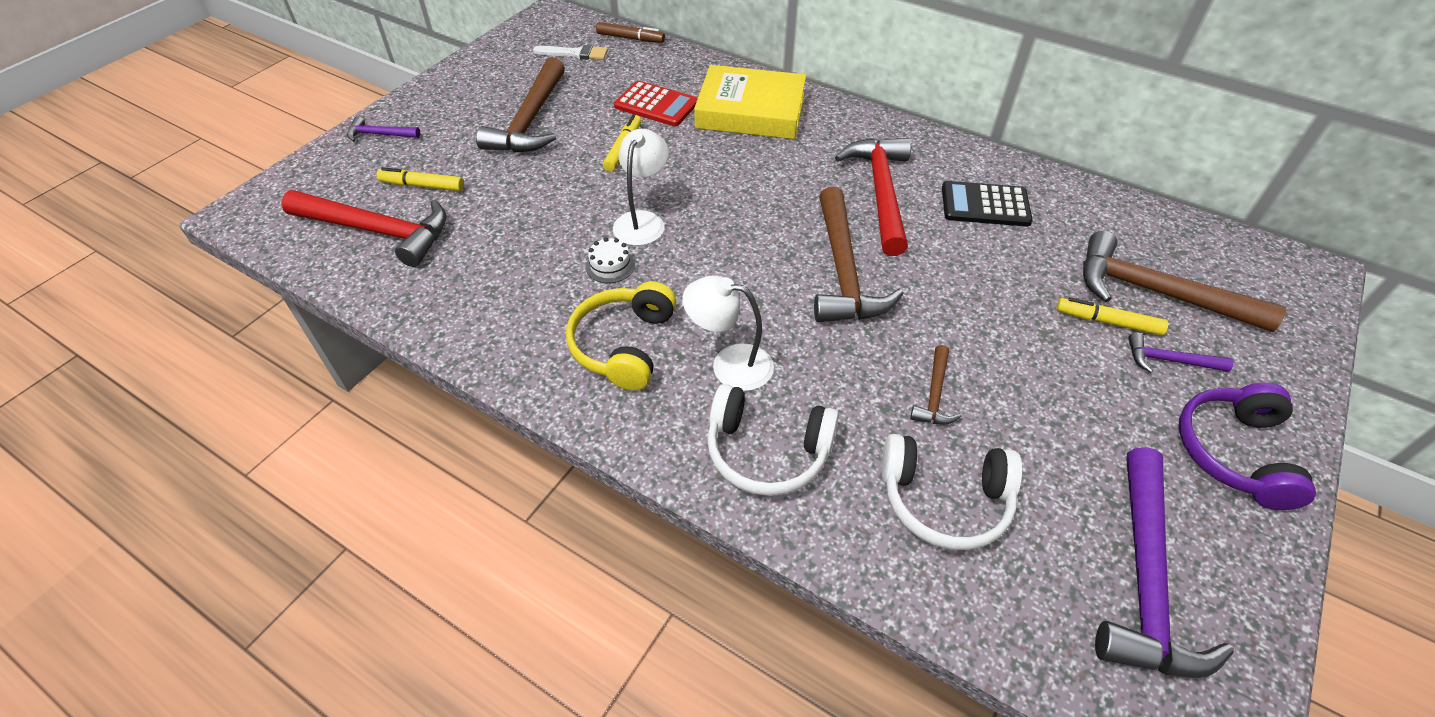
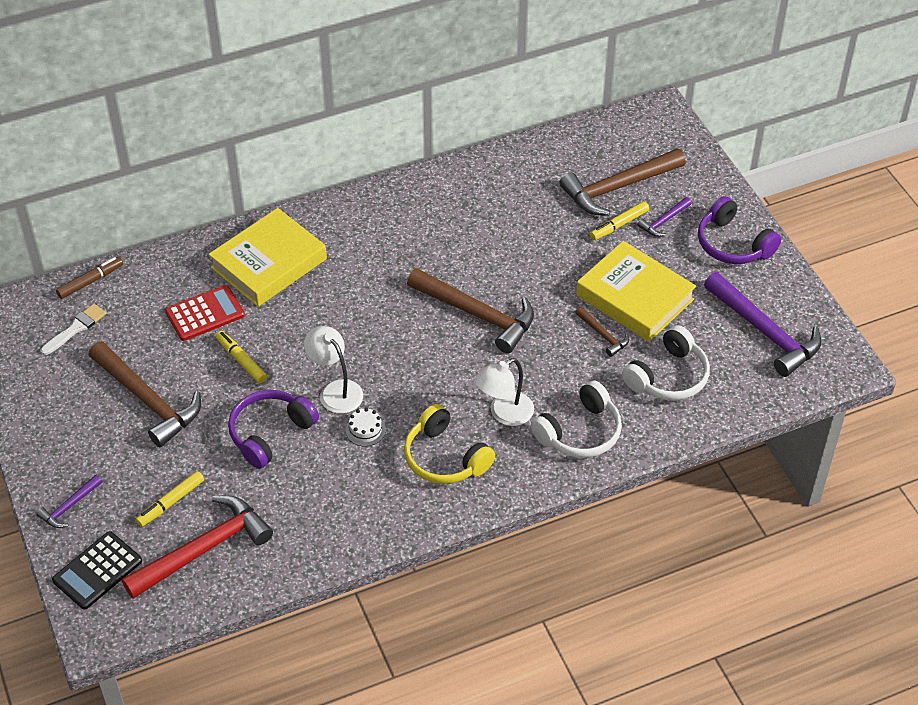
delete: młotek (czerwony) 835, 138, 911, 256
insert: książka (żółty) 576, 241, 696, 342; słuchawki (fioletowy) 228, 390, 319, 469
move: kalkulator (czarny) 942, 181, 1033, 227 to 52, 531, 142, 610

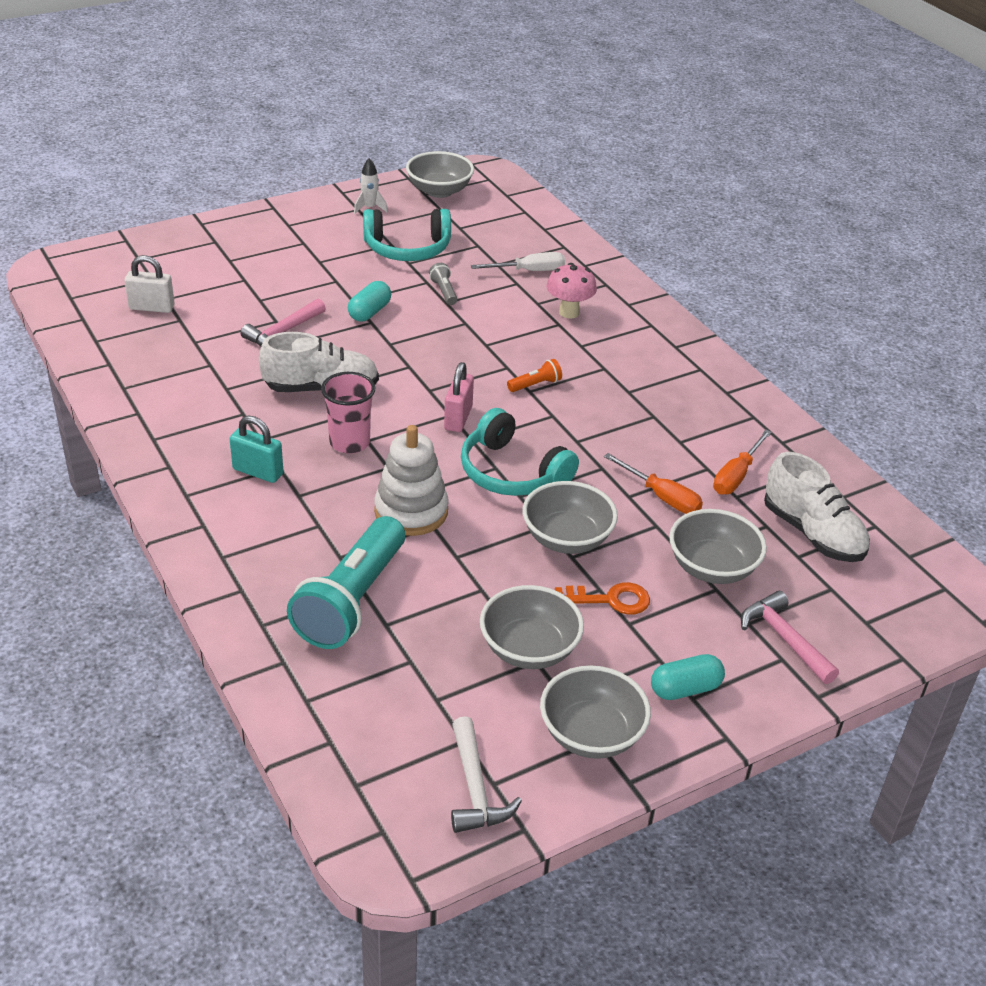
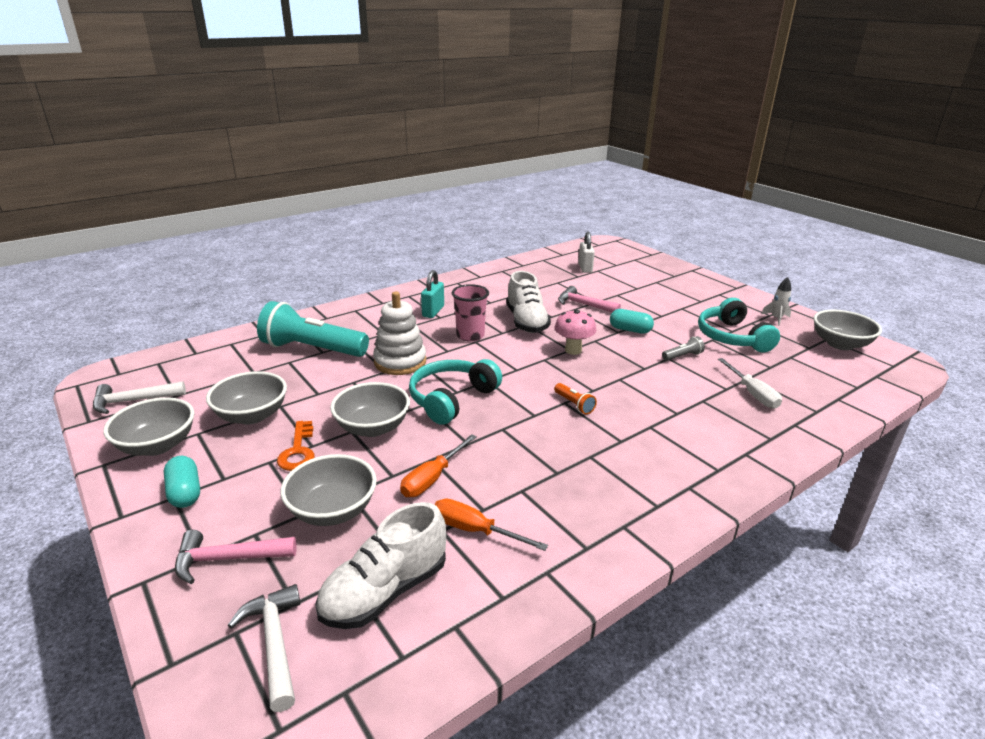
delete: kłódka (różowy) 444, 362, 474, 432
insert: młotek (biały) 228, 584, 300, 712
move: grzyb (różowy) 547, 263, 597, 319 to 554, 309, 596, 355
rotate: młotek (różowy) 741, 591, 839, 684 = 175, 530, 297, 584 150 degrees counterclockwise

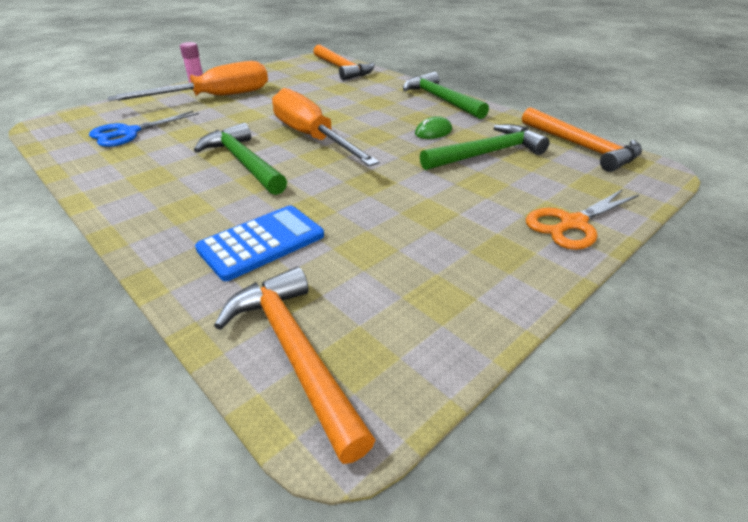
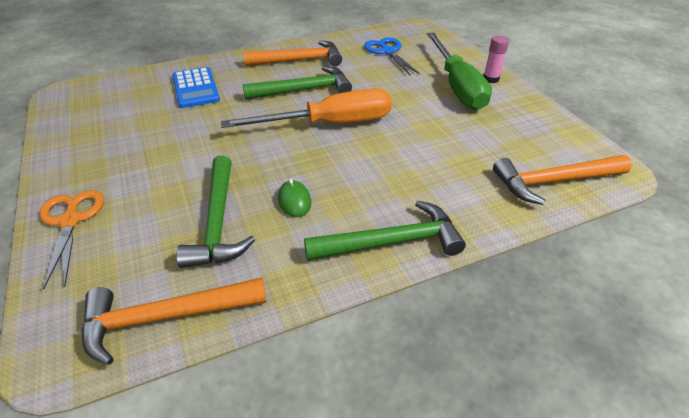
move: młotek (pomarańczowy) 214, 267, 375, 464 to 243, 40, 342, 66
recolor: śrubokręt (pomarańczowy) 108, 61, 268, 101 to śrubokręt (zielony) 427, 33, 492, 110

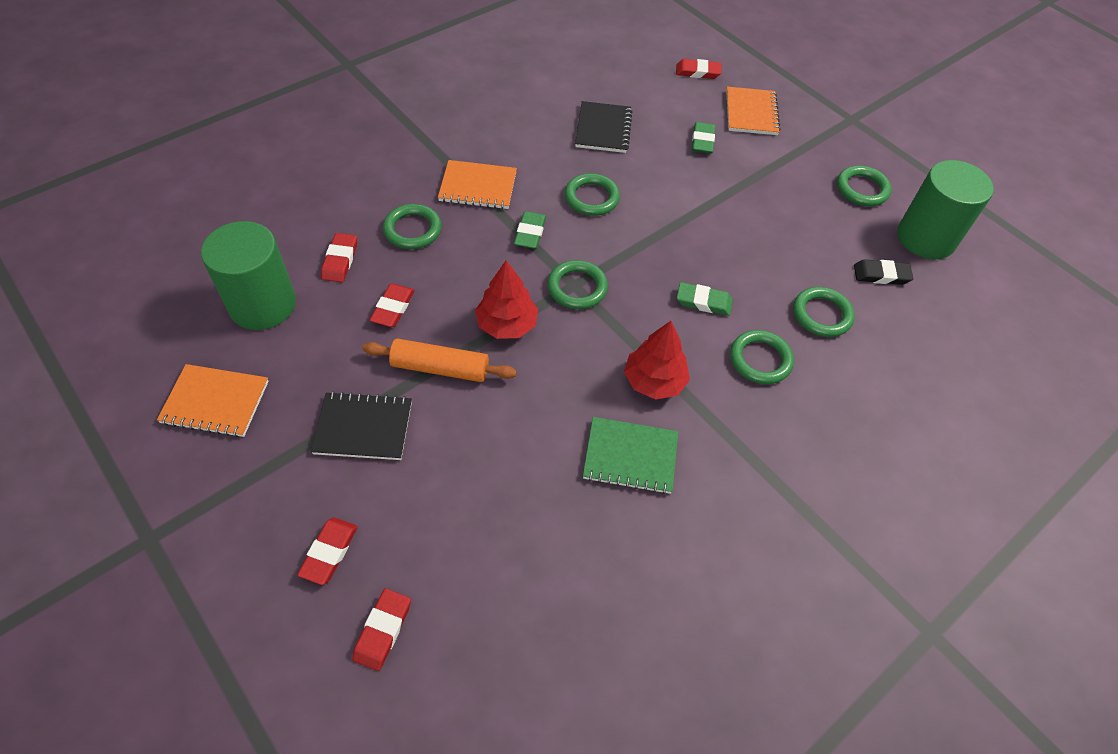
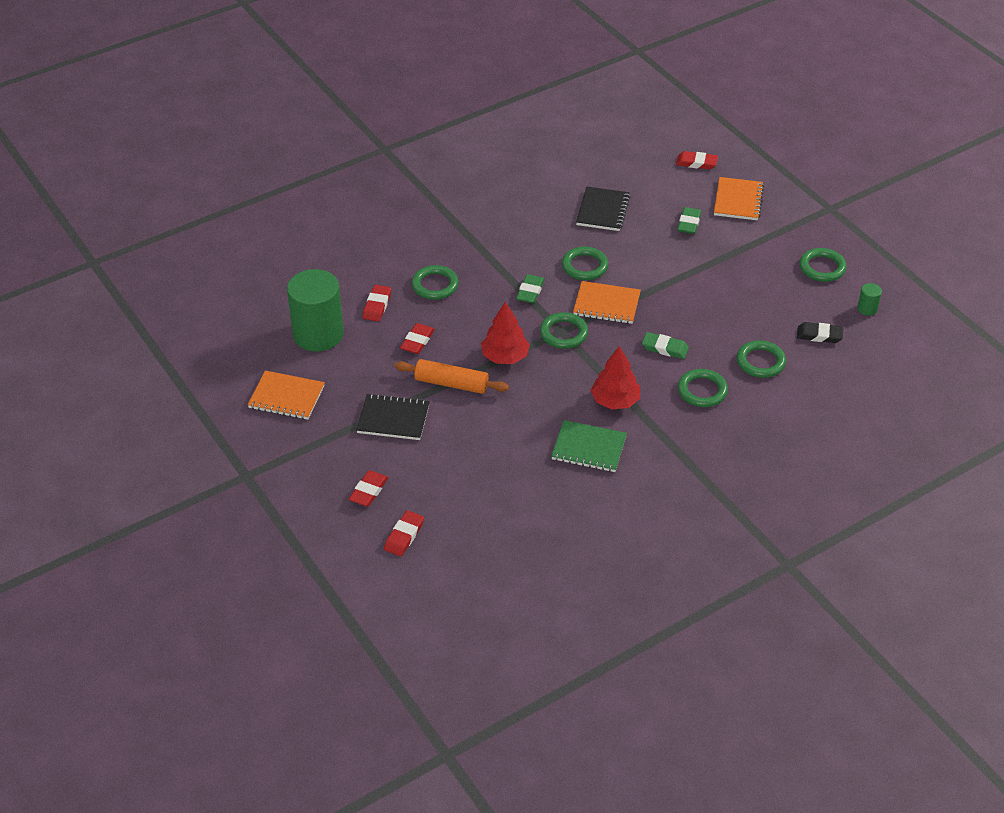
move: zeszyt (pomarańczowy) 438, 160, 517, 209 to 573, 281, 641, 324
resize: walec (zielony) 897, 160, 994, 259 = 857, 283, 882, 316 x0.40

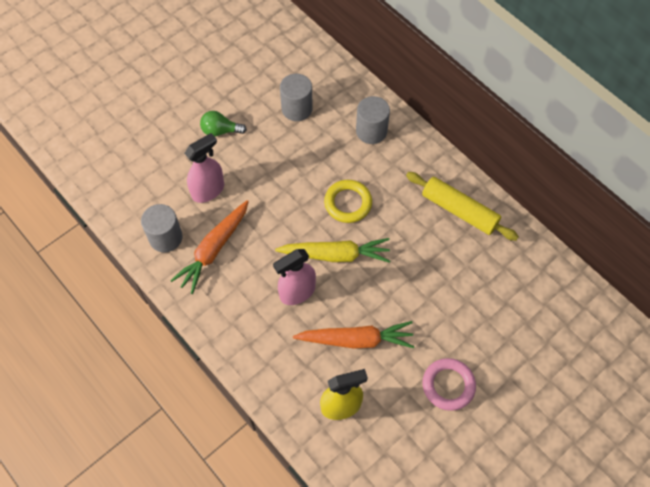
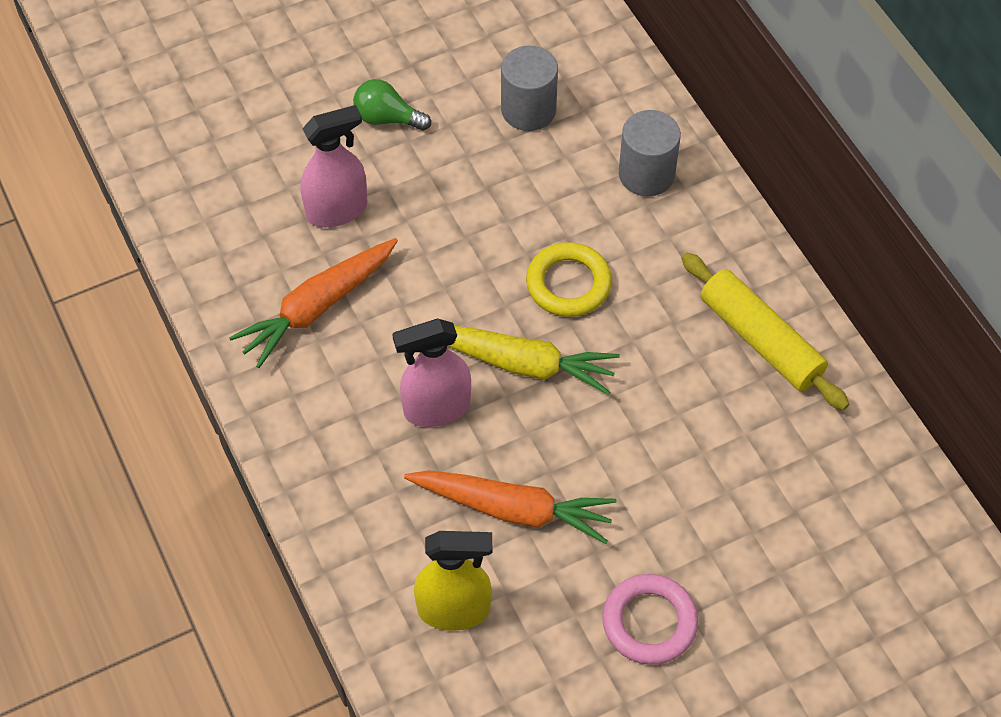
delete: walec (szary) 141, 204, 183, 252

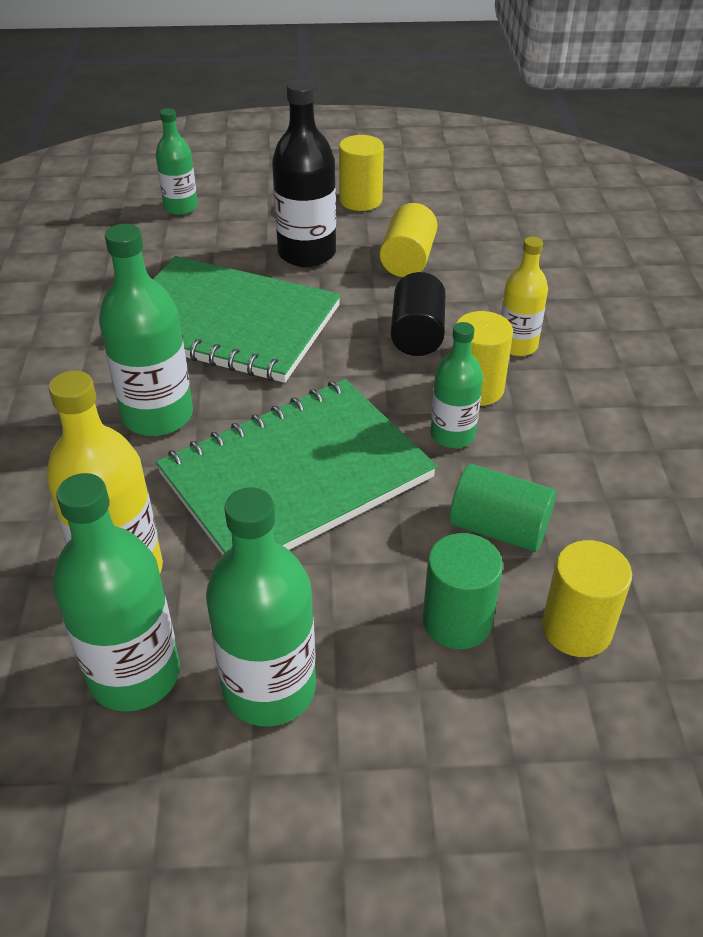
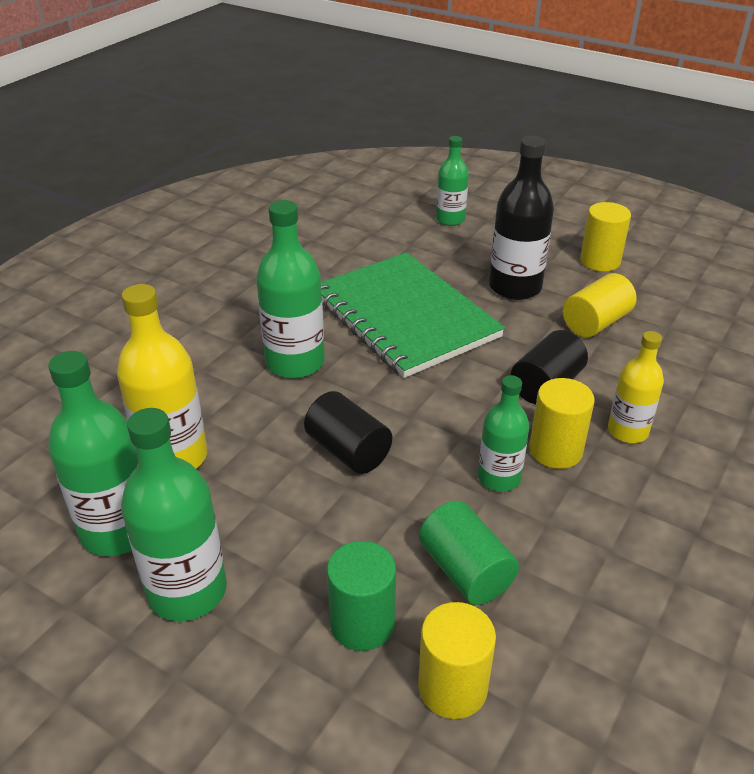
replace: zeszyt (zielony) 156, 379, 437, 555 to walec (czarny) 304, 391, 392, 474

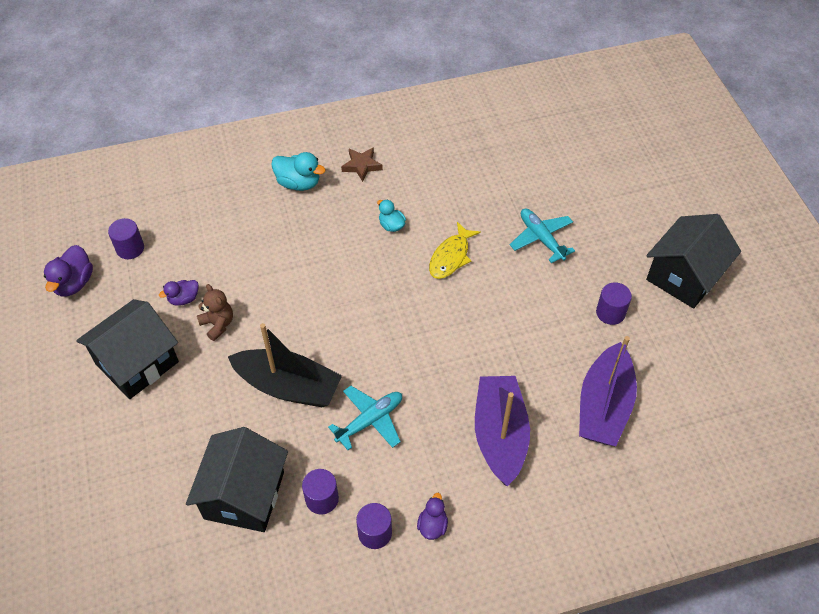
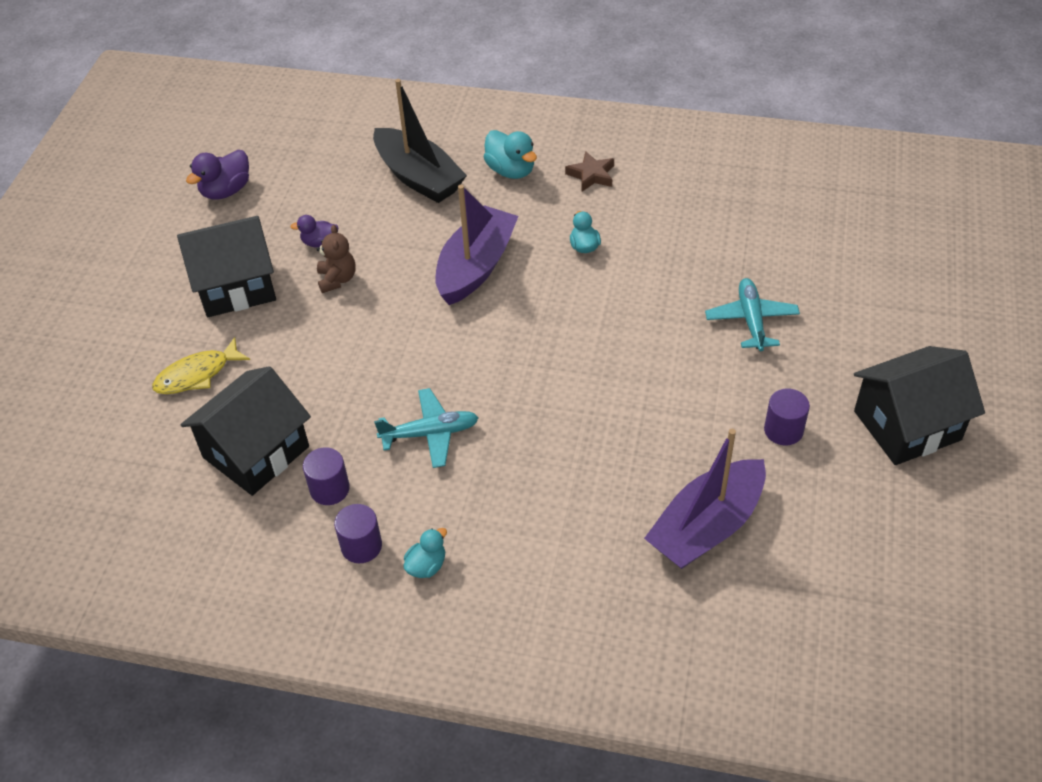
delete: walec (fioletowy) 108, 218, 144, 259
move: ryba (żółty) 429, 222, 481, 279 to 152, 337, 250, 394; łódka (czarny) 228, 323, 342, 407 to 373, 79, 467, 203; łódka (fioletowy) 475, 376, 530, 486 to 435, 185, 519, 305
recolor: kaczka (fioletowy) 417, 493, 448, 540 to kaczka (turkusowy) 403, 528, 447, 578

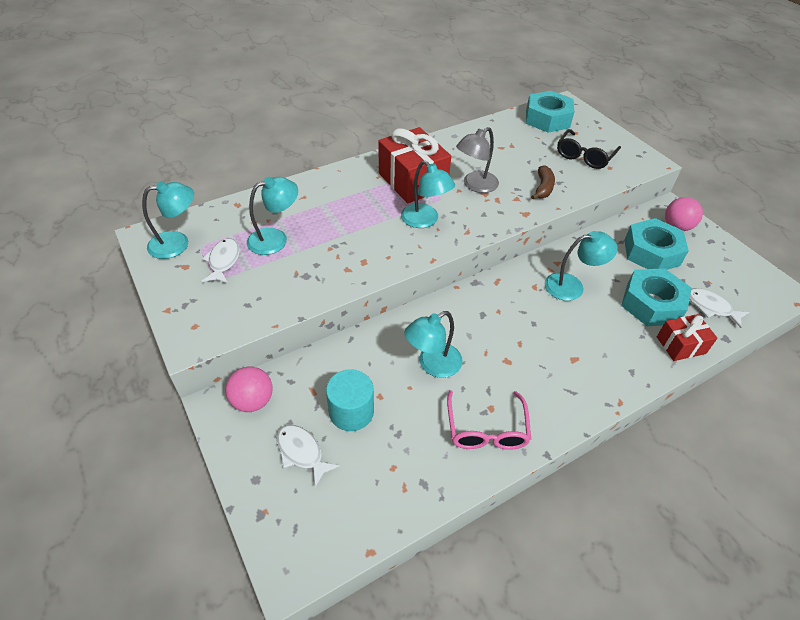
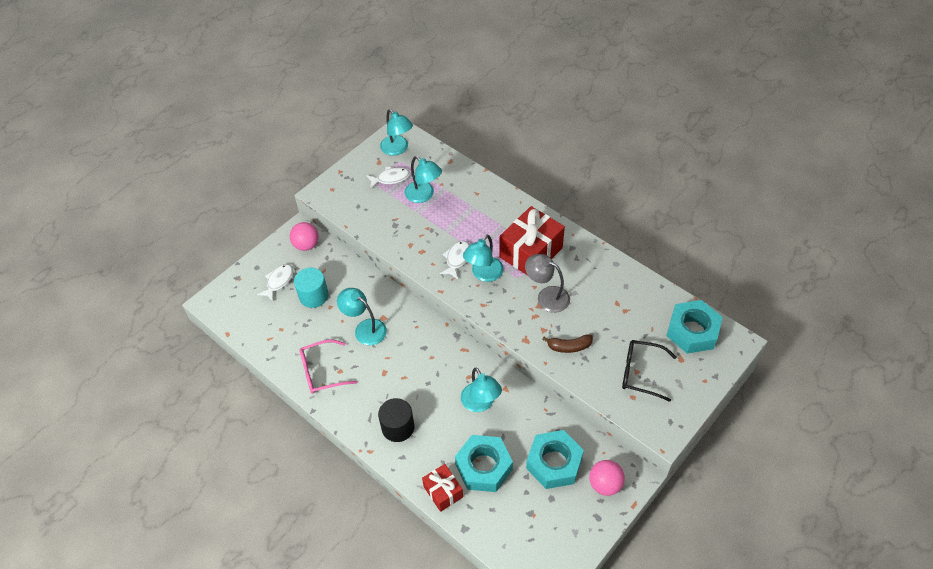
insert: walec (czarny) 378, 398, 414, 442
move: ryba (biały) 689, 288, 750, 328 to 440, 241, 470, 279

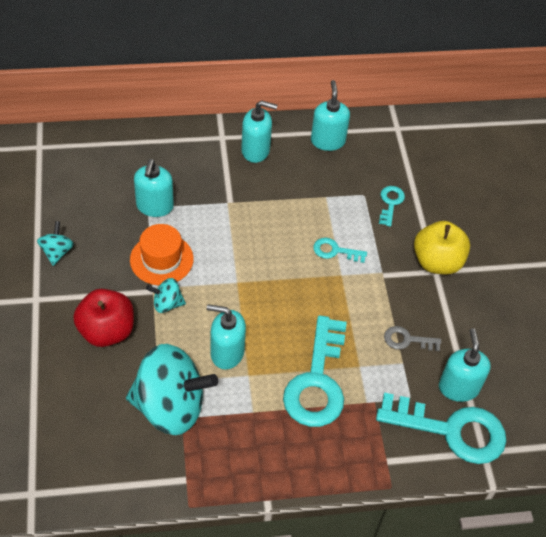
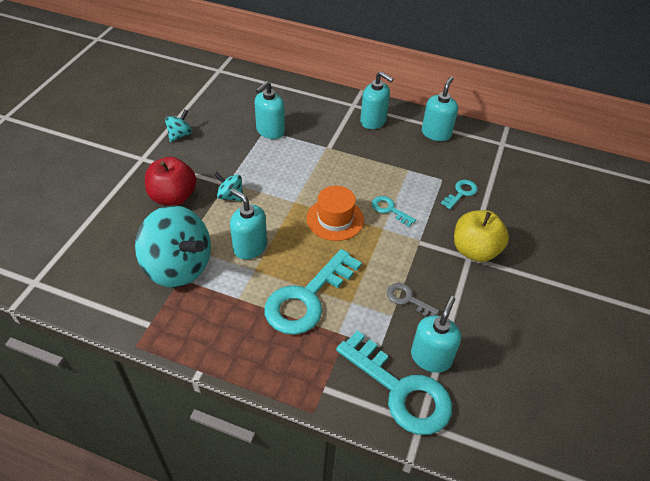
move: kapelusz (pomarańczowy) 130, 224, 194, 285 to 307, 186, 364, 241

